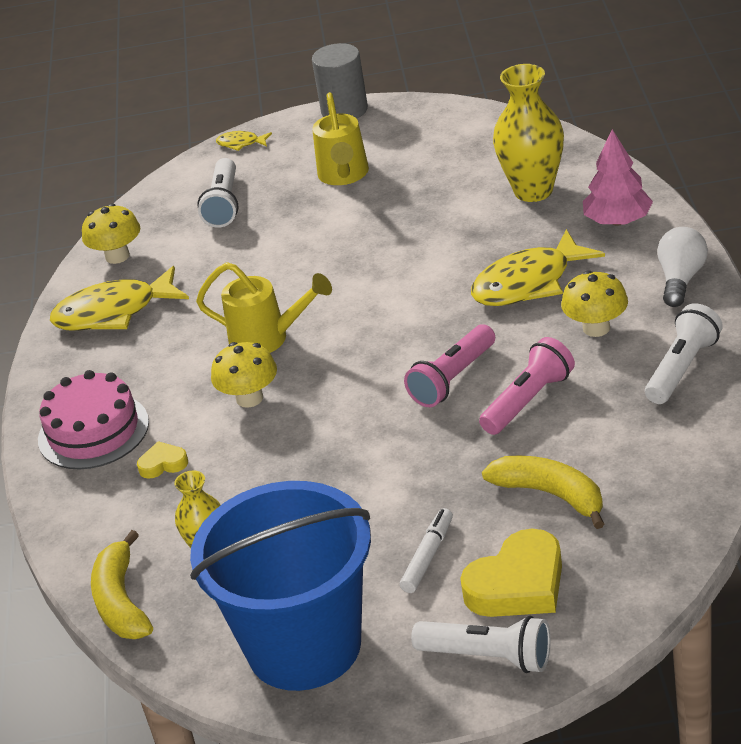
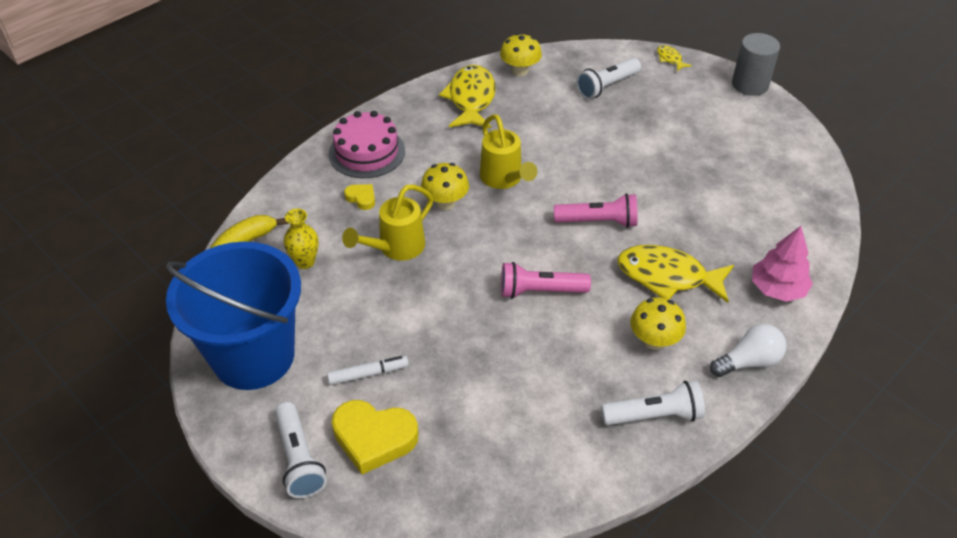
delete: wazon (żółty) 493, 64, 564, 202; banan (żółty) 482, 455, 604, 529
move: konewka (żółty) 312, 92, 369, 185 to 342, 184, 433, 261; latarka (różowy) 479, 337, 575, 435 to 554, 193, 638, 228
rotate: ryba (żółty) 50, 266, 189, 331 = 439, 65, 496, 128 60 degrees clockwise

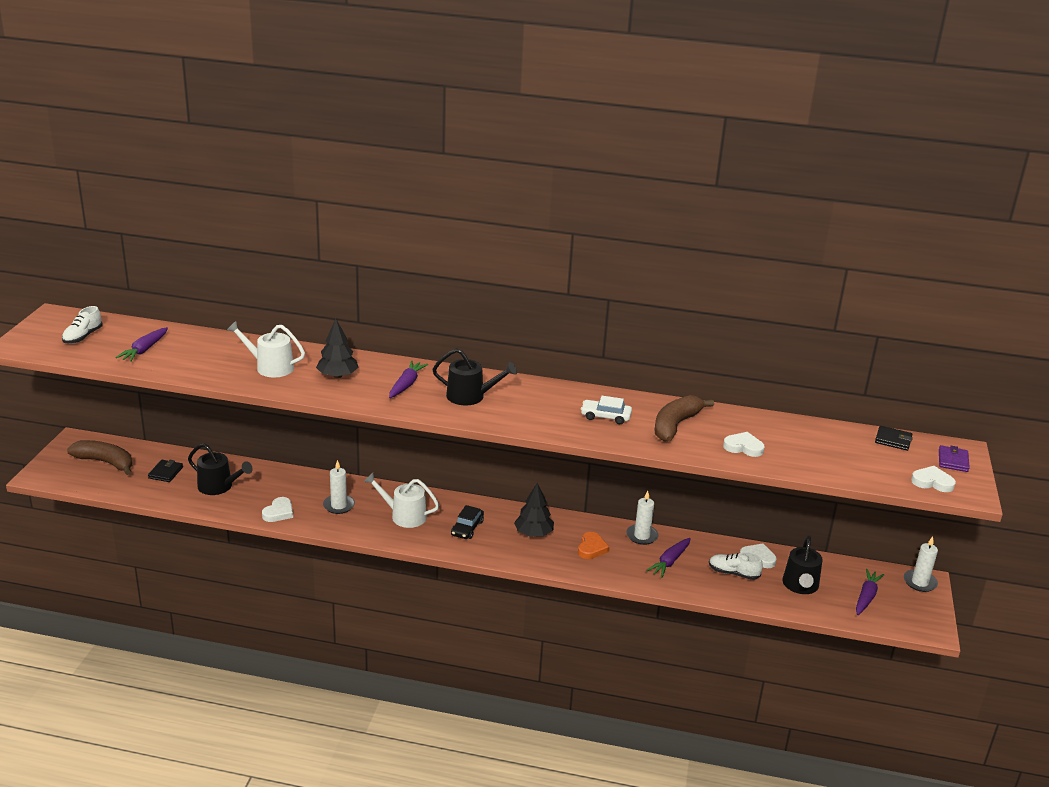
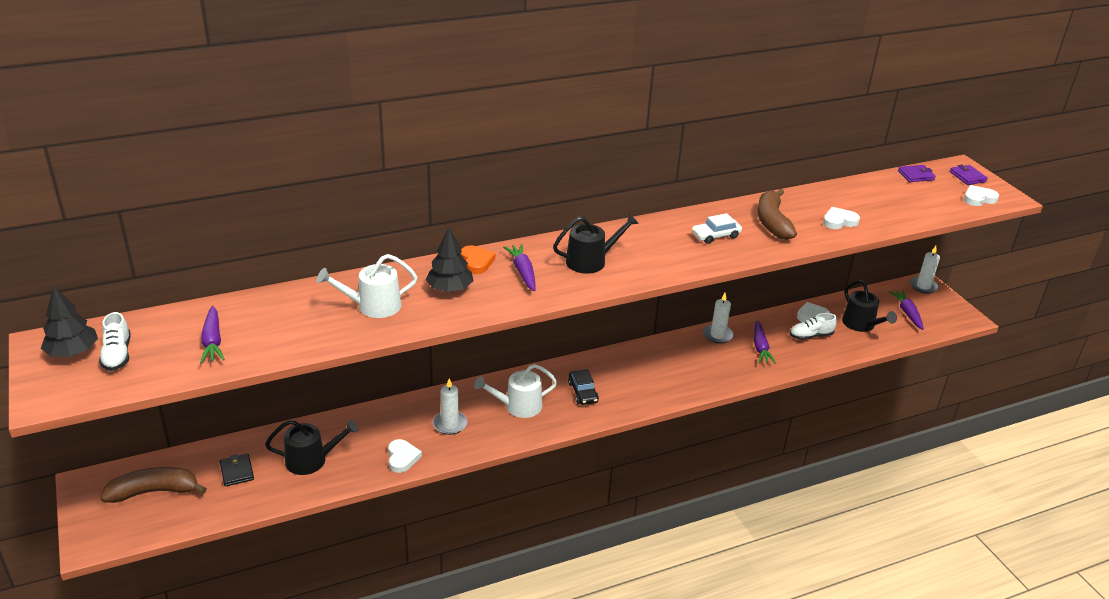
move: drzewko (czarny) 514, 483, 554, 536 to 41, 286, 98, 357; serce (pomarańczowy) 578, 532, 609, 559 to 460, 245, 495, 274
recolor: portfel (czarny) 875, 426, 913, 451 to portfel (fioletowy) 898, 165, 936, 182

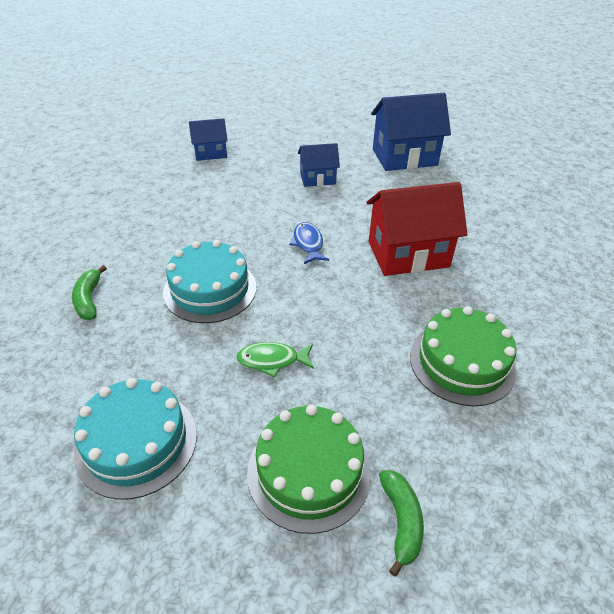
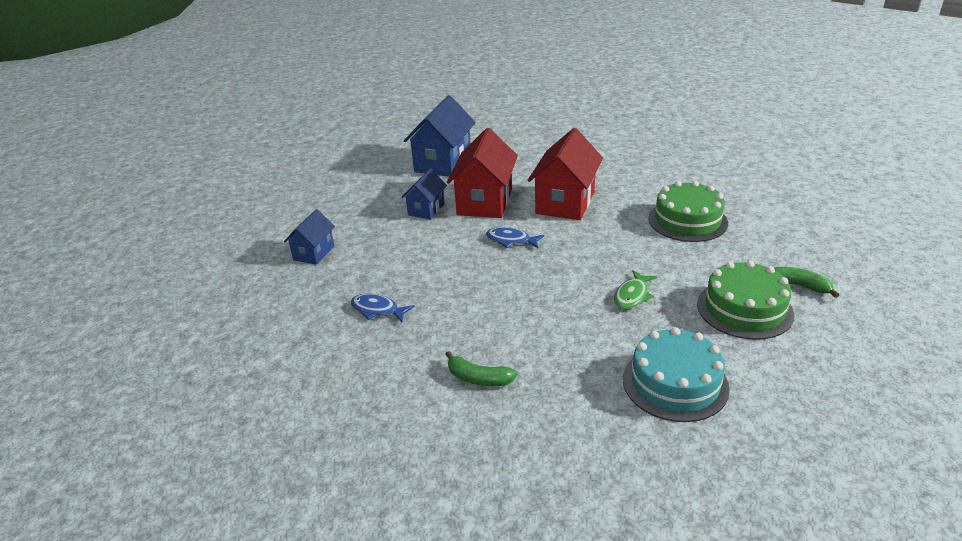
delete: tort (turkusowy) 163, 240, 256, 323
insert: domek (czerwony) 447, 128, 518, 218; ryba (niebieski) 351, 294, 415, 322

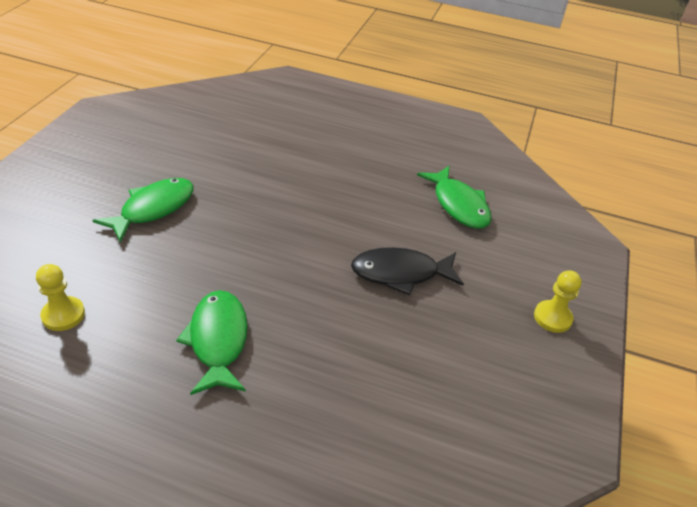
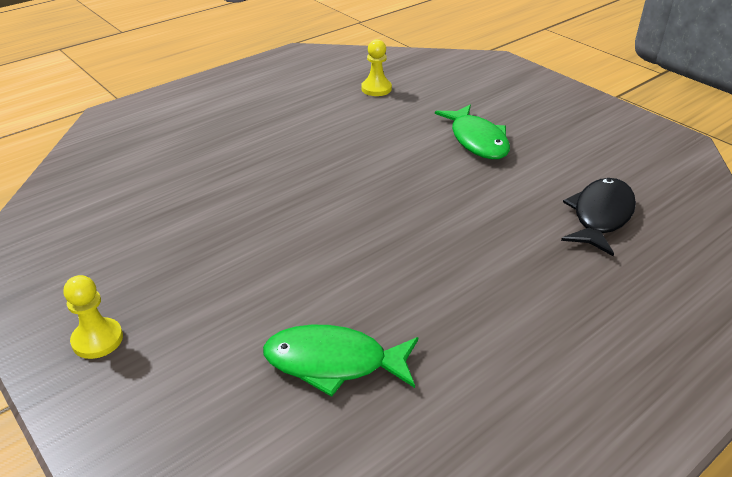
delete: ryba (zielony) 176, 290, 248, 395
move: ryba (czarny) 351, 247, 464, 295 to 561, 178, 636, 256

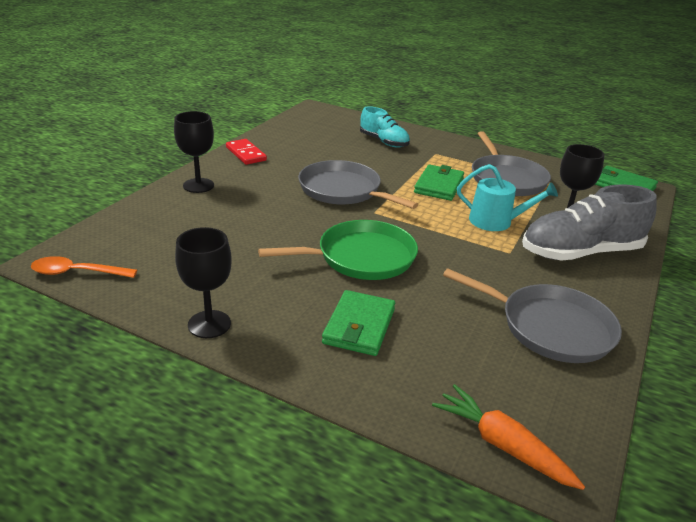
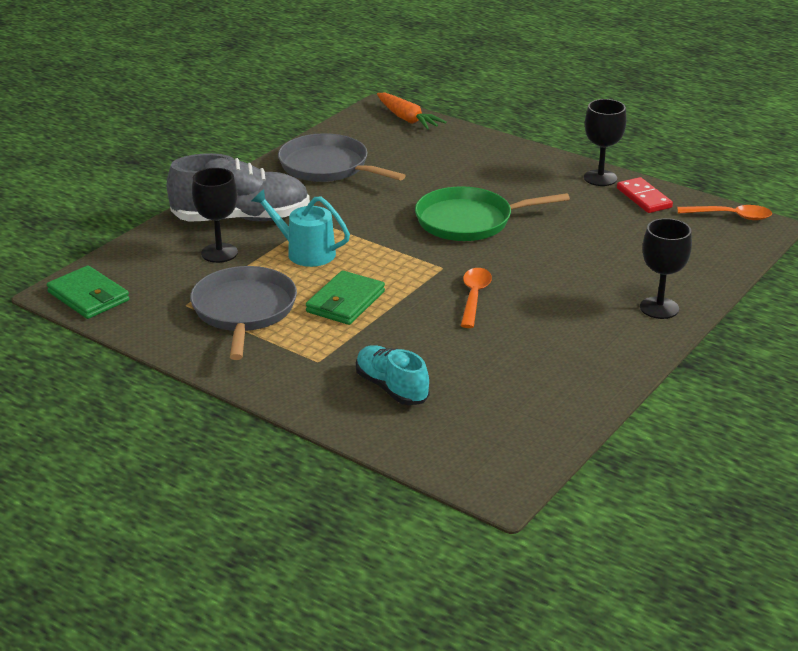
delete: portfel (zielony) 322, 290, 395, 356
move: kostka domina (czerwony) 226, 139, 267, 165 to 617, 177, 673, 213
replace: patelnia (szary) 298, 160, 418, 209 to łyżka (pomarańczowy) 461, 268, 492, 328

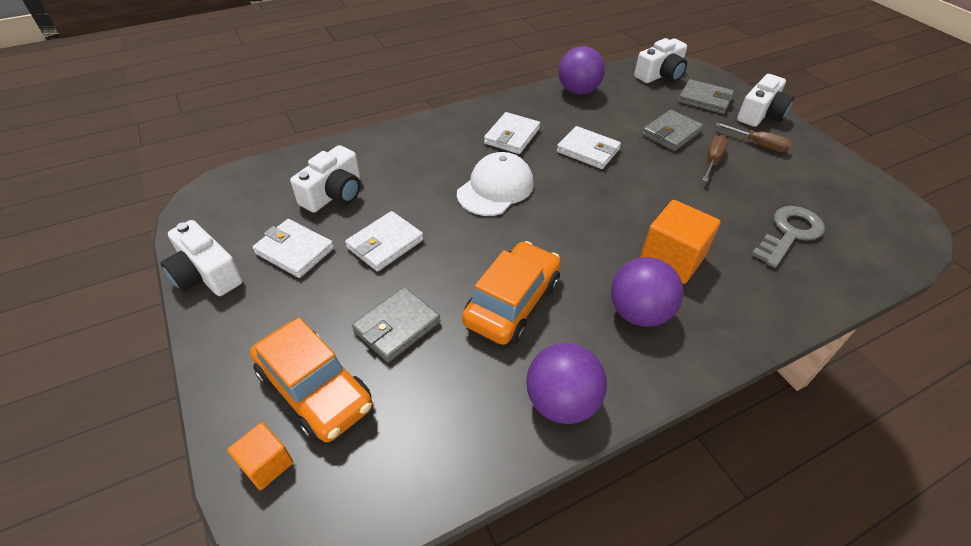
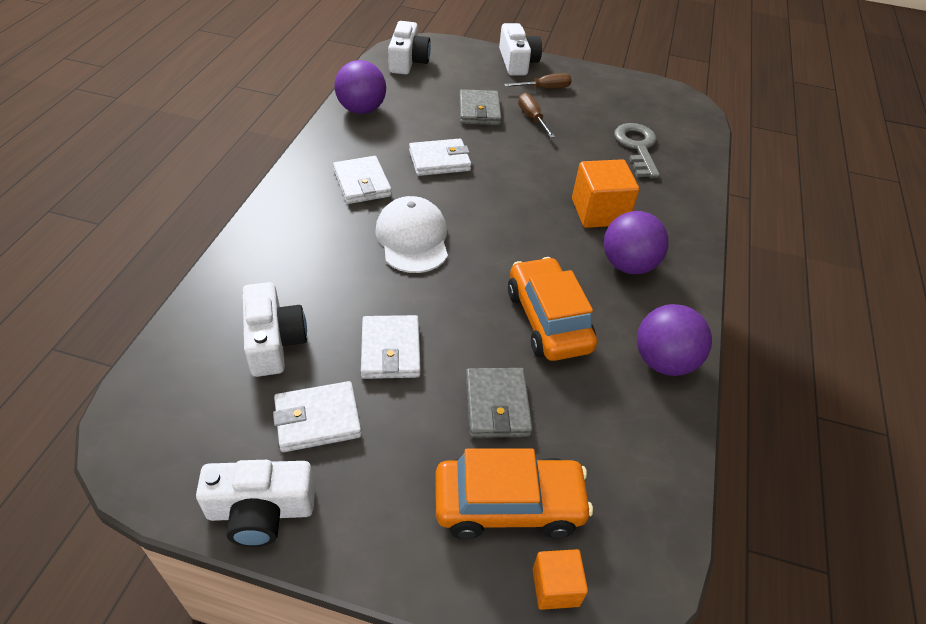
delete: portfel (szary) 678, 79, 734, 114

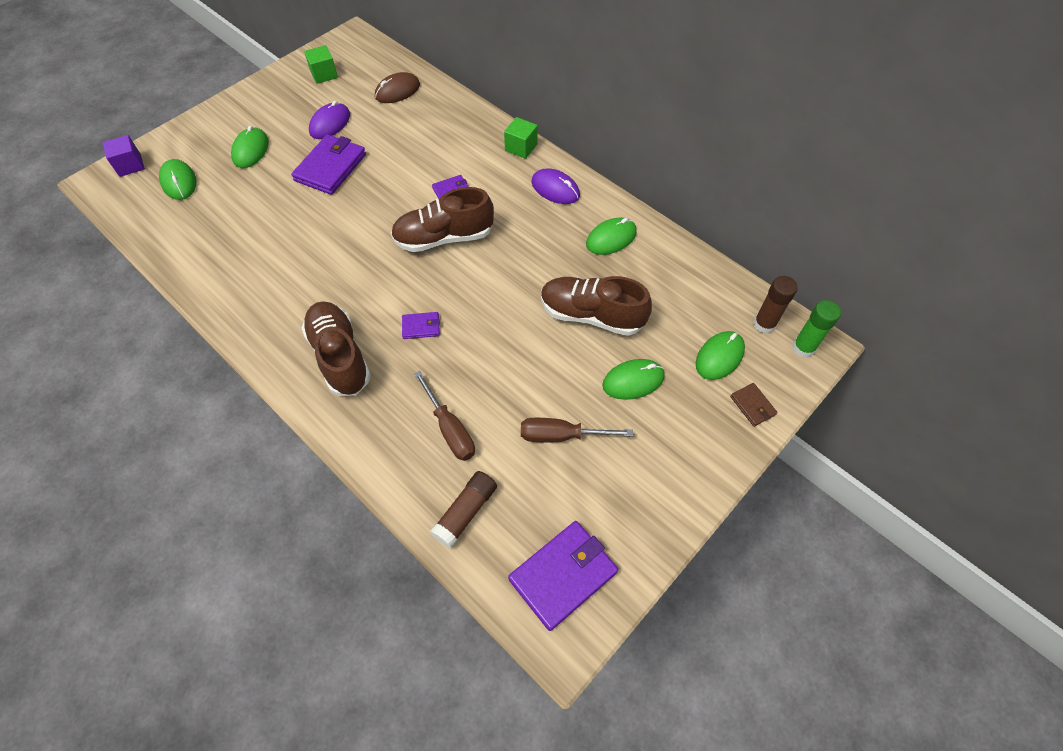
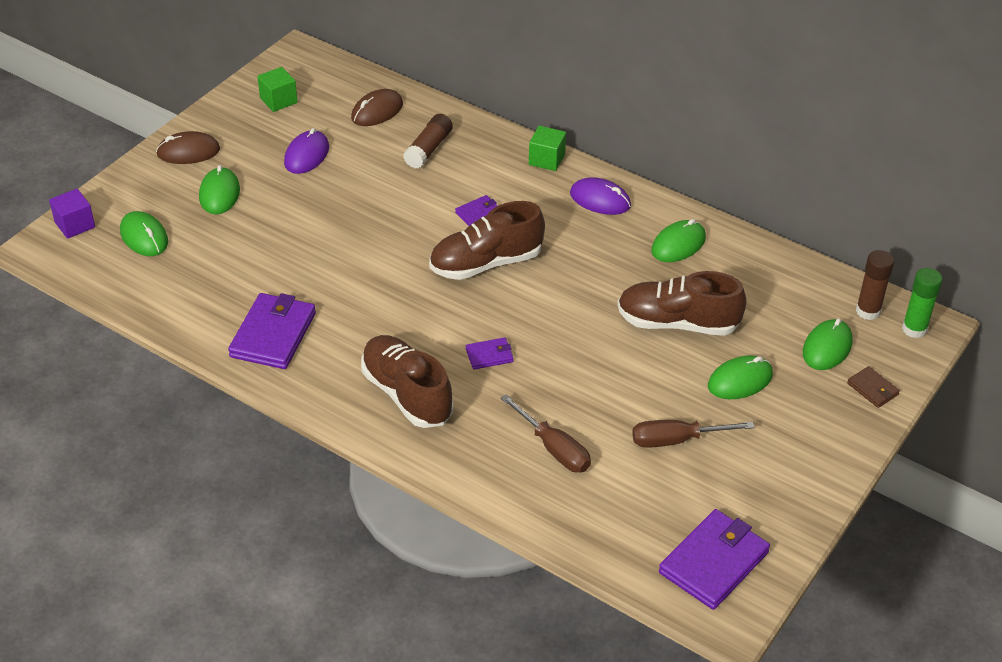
insert: myszka (brązowy) 156, 131, 220, 164
move: portfel (fioletowy) 291, 134, 366, 195 to 228, 293, 316, 369; klej w sztyfcie (brązowy) 430, 471, 497, 548 to 403, 114, 453, 169

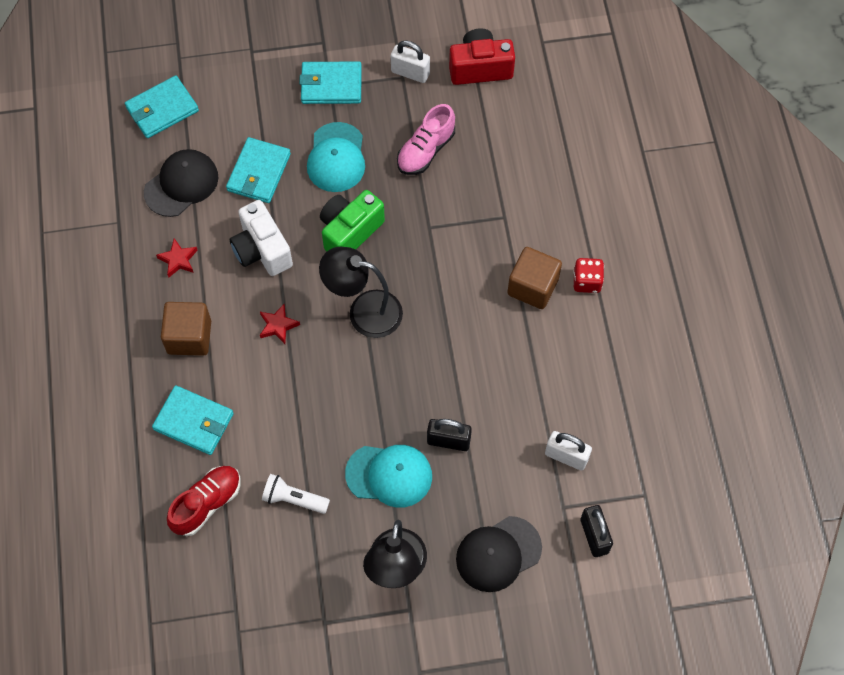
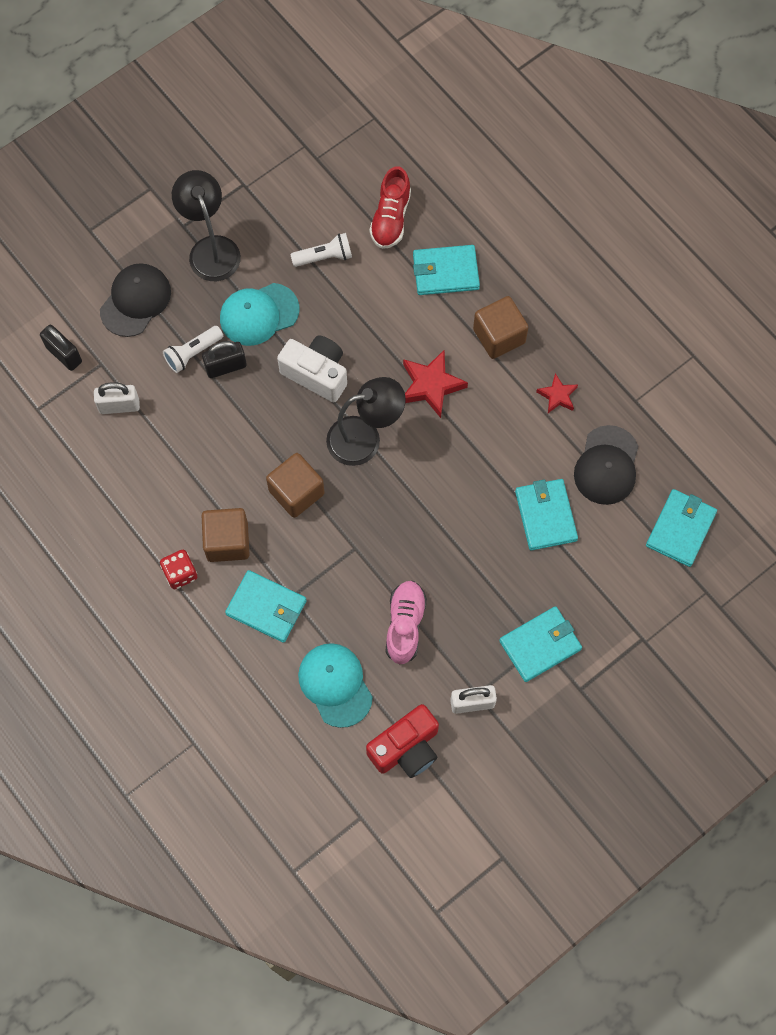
delete: aparat fotograficzny (zielony) 320, 190, 385, 251
insert: latarka (biały) 163, 326, 223, 373; sześcian (brązowy) 266, 453, 325, 518; portfel (turkusowy) 225, 570, 307, 643
move: czapka (turkusowy) 307, 122, 365, 192 to 298, 643, 373, 728; aparat fotograficzny (biały) 230, 200, 293, 276 to 277, 335, 347, 402
resize: gwiazda (czerwony) 260, 304, 300, 344 = 403, 349, 468, 418 x1.67

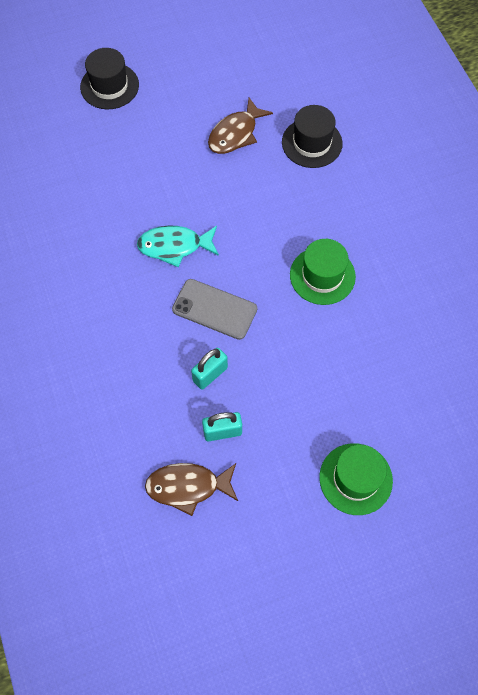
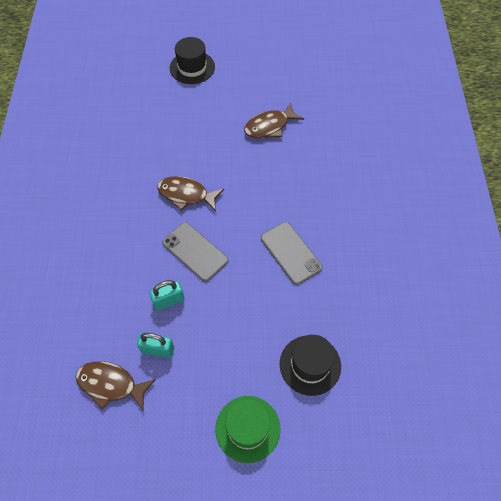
move: kapelusz (czarny) 282, 105, 343, 168 to 280, 335, 341, 396
replace: kapelusz (zielony) 290, 239, 356, 305 to telefon (szary) 261, 222, 323, 285
recolor: ryba (turkusowy) 137, 226, 219, 267 to ryba (brązowy) 157, 176, 224, 212

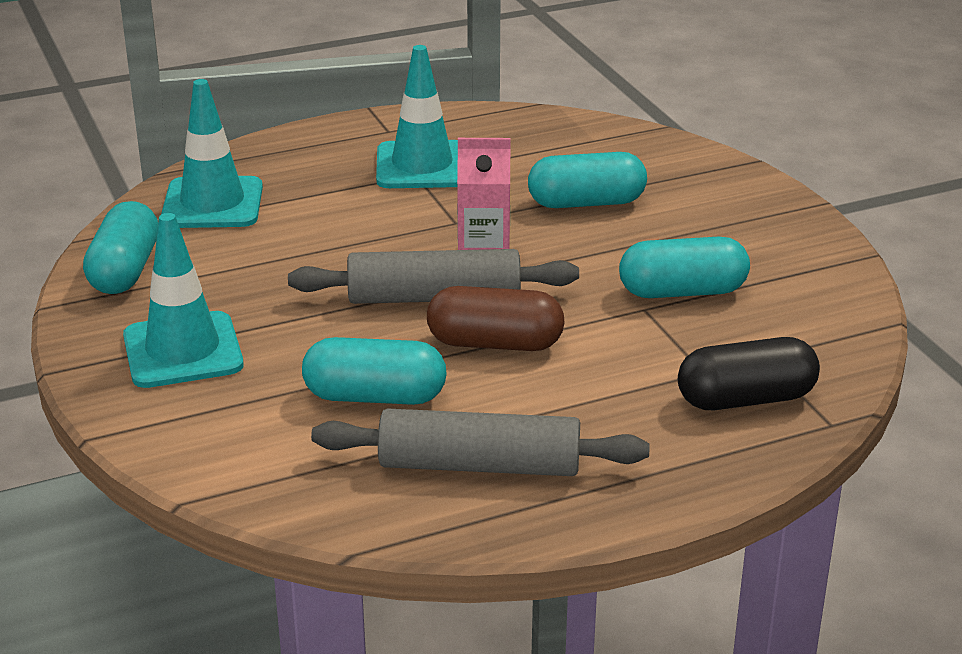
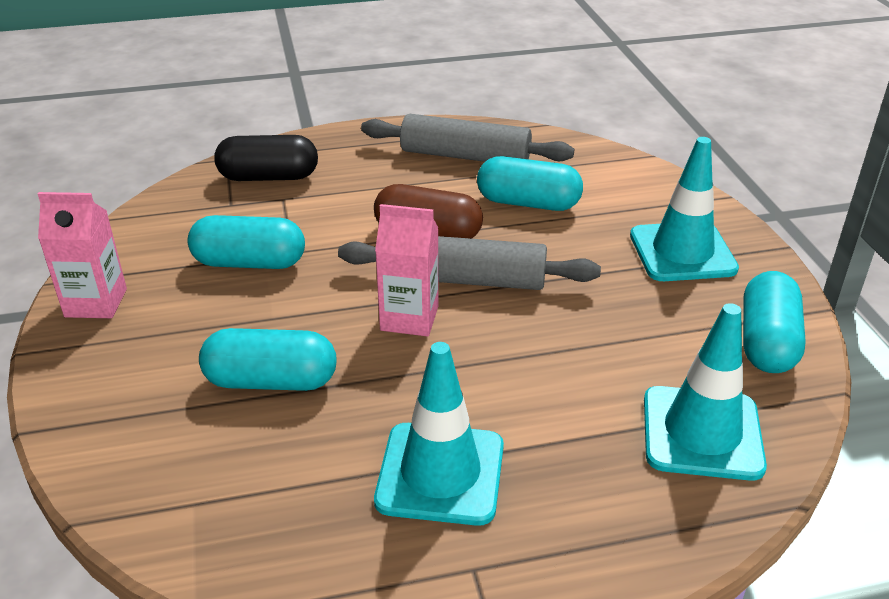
insert: karton mleka (różowy) 38, 192, 127, 318

